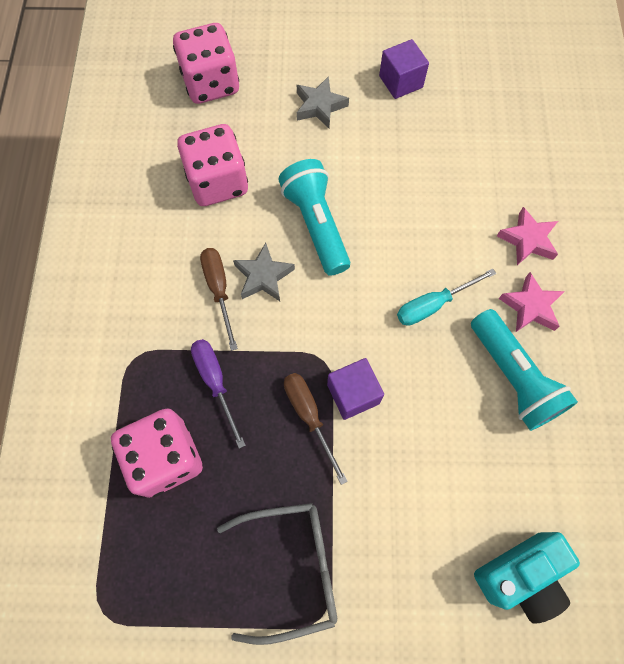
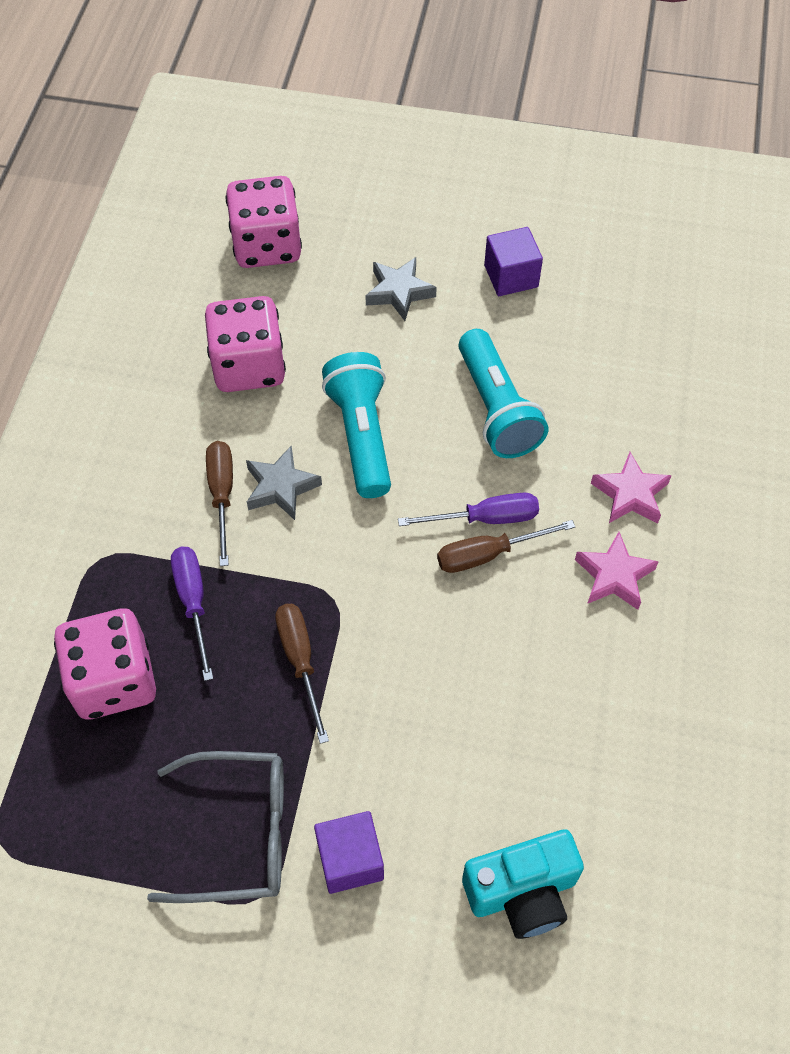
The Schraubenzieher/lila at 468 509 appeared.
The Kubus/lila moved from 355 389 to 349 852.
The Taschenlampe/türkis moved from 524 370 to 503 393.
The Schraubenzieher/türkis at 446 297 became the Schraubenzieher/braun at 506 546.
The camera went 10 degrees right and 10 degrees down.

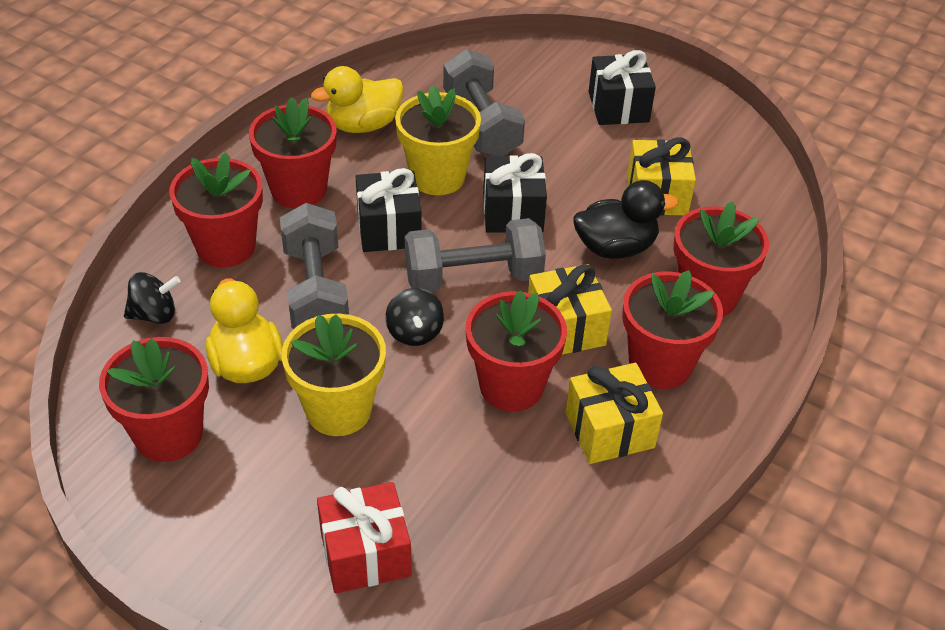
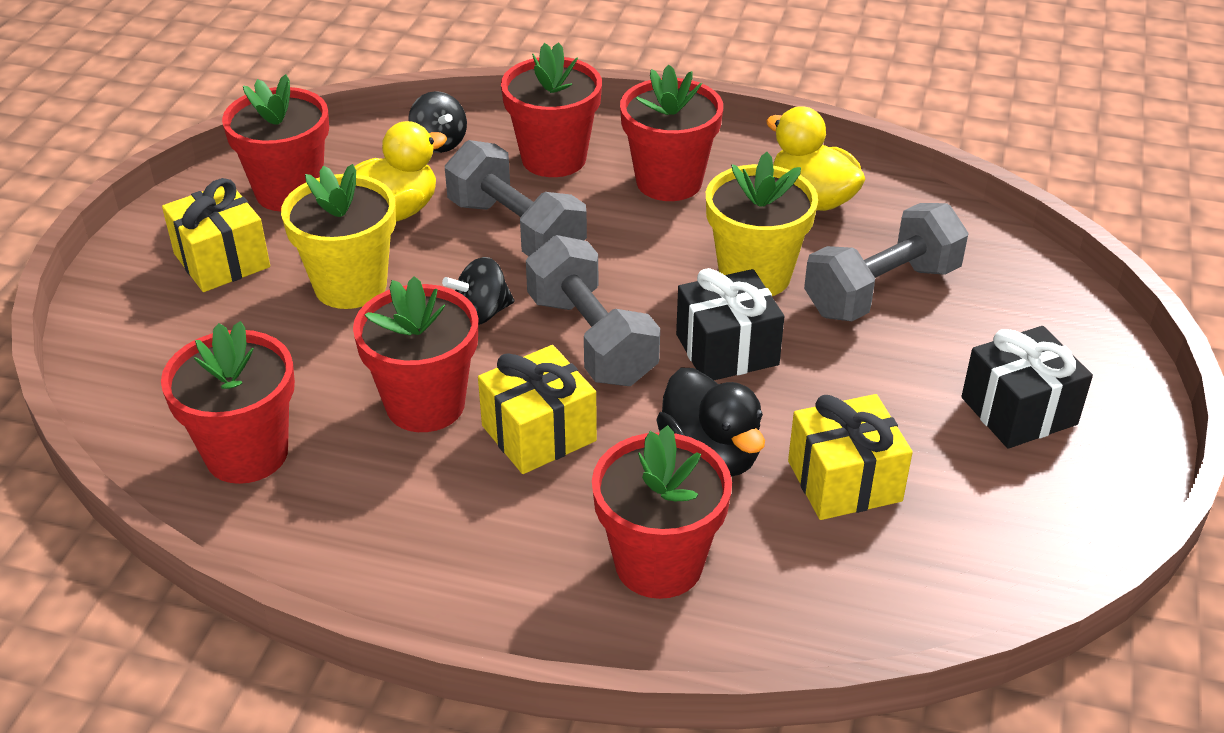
The Geschenk/rot at 364 537 disappeared.
The Geschenk/schwarz at 389 210 disappeared.
The Geschenk/gelb moved from 614 413 to 216 235.
The Blumentopf/rot moved from 672 329 to 228 402.
The Hantel/grau at 314 266 turned 75 degrees clockwise.
The camera went 75 degrees right and 5 degrees down.

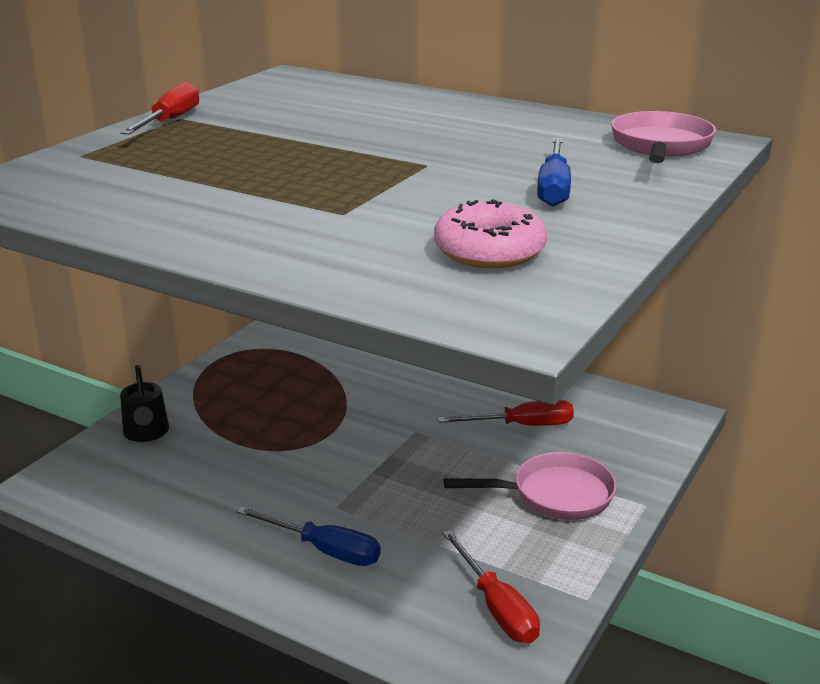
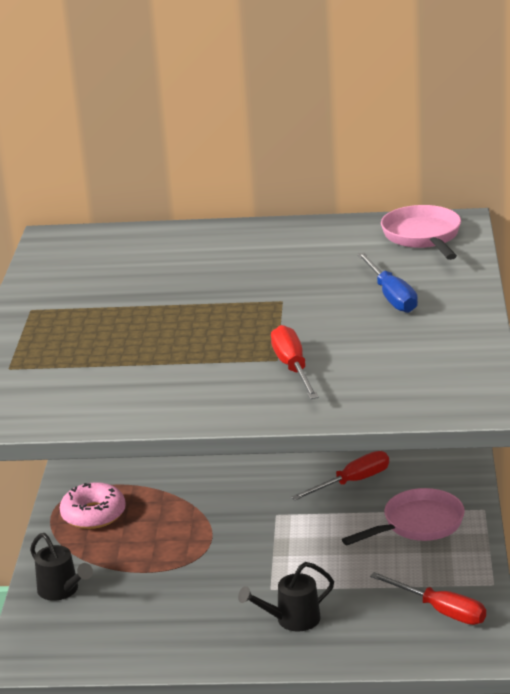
The Schraubenzieher/rot moved from 160 108 to 295 362.
The Donut/rosa moved from 490 233 to 93 505.
The Schraubenzieher/blau at 308 536 was replaced by the Gießkanne/schwarz at 286 597.
The camera went 25 degrees left and 0 degrees up.

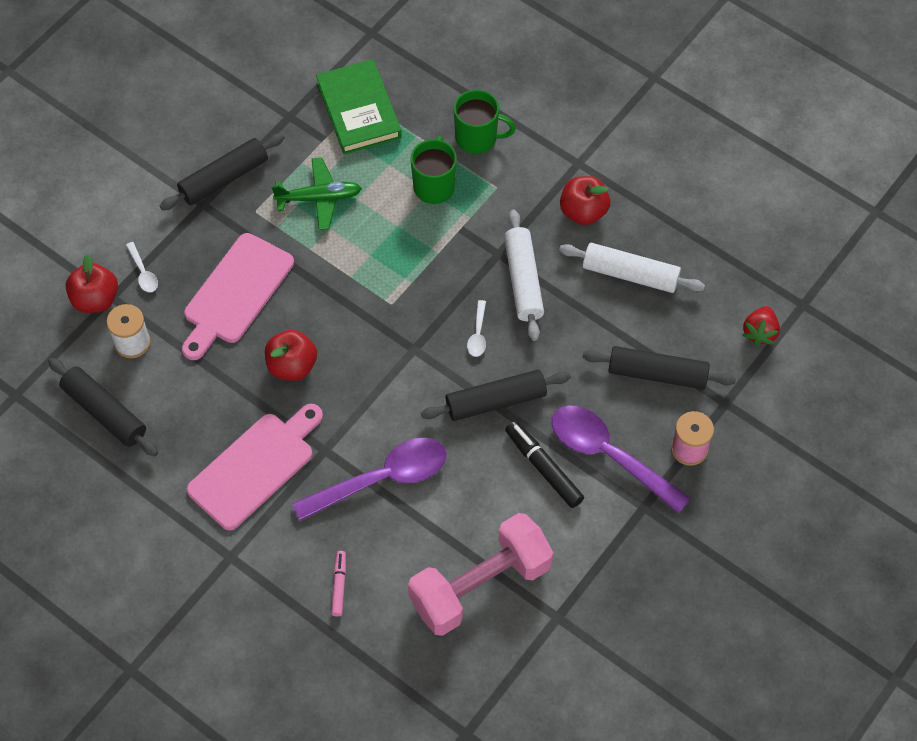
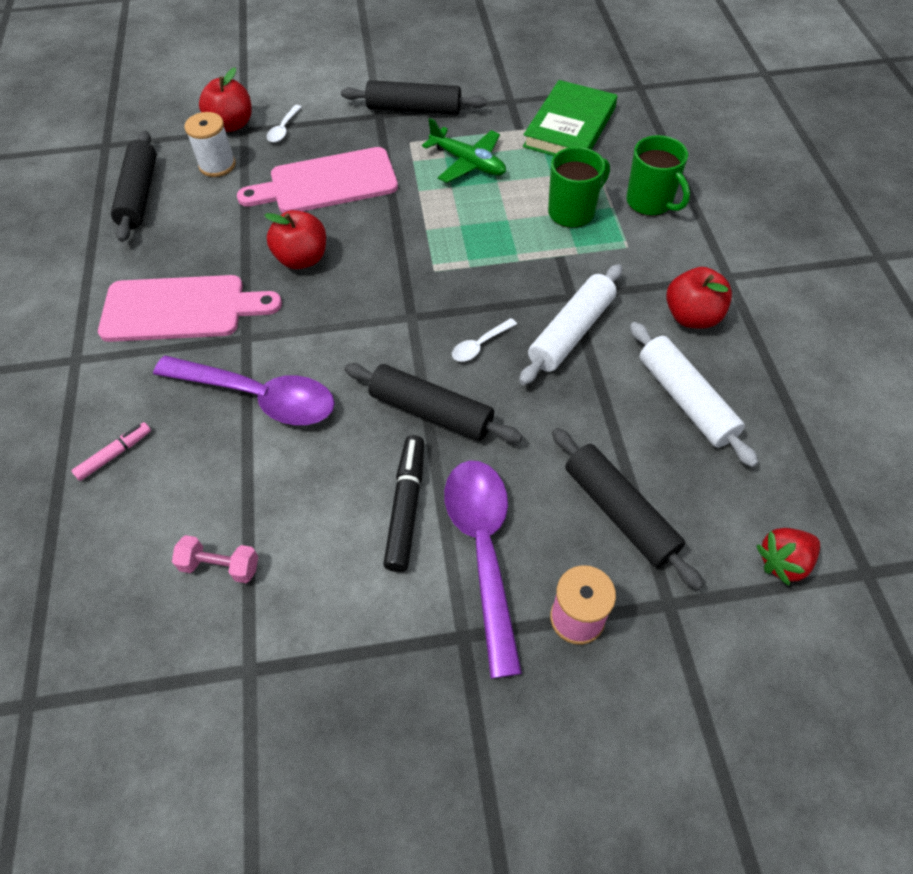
The Hantel/rosa at 480 574 changed to 0.41 times the size.
The camera went 45 degrees right and 5 degrees down.

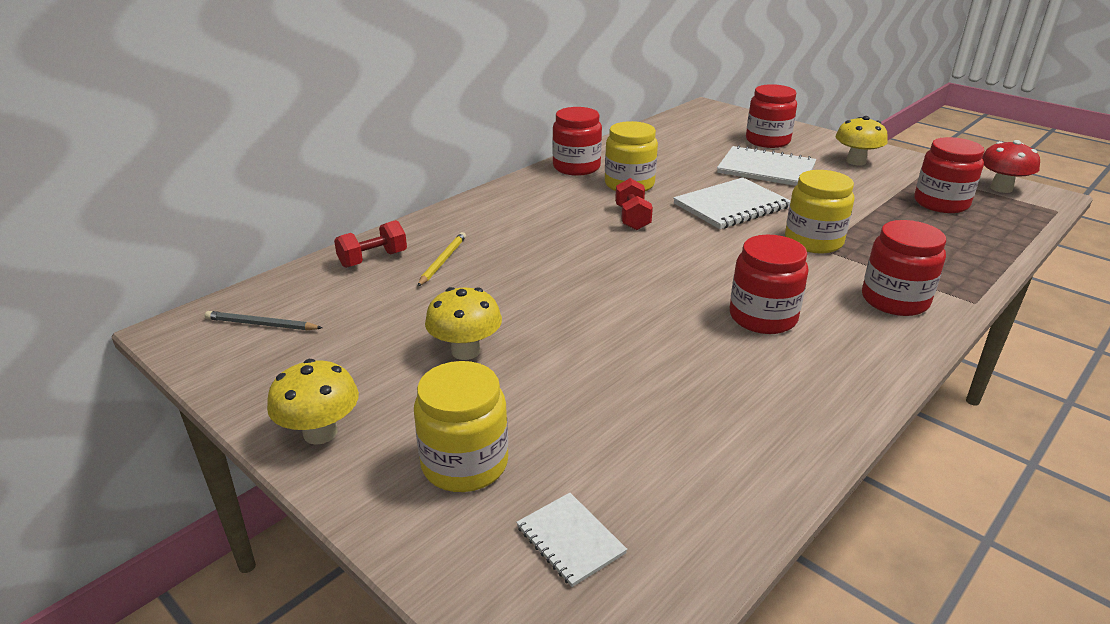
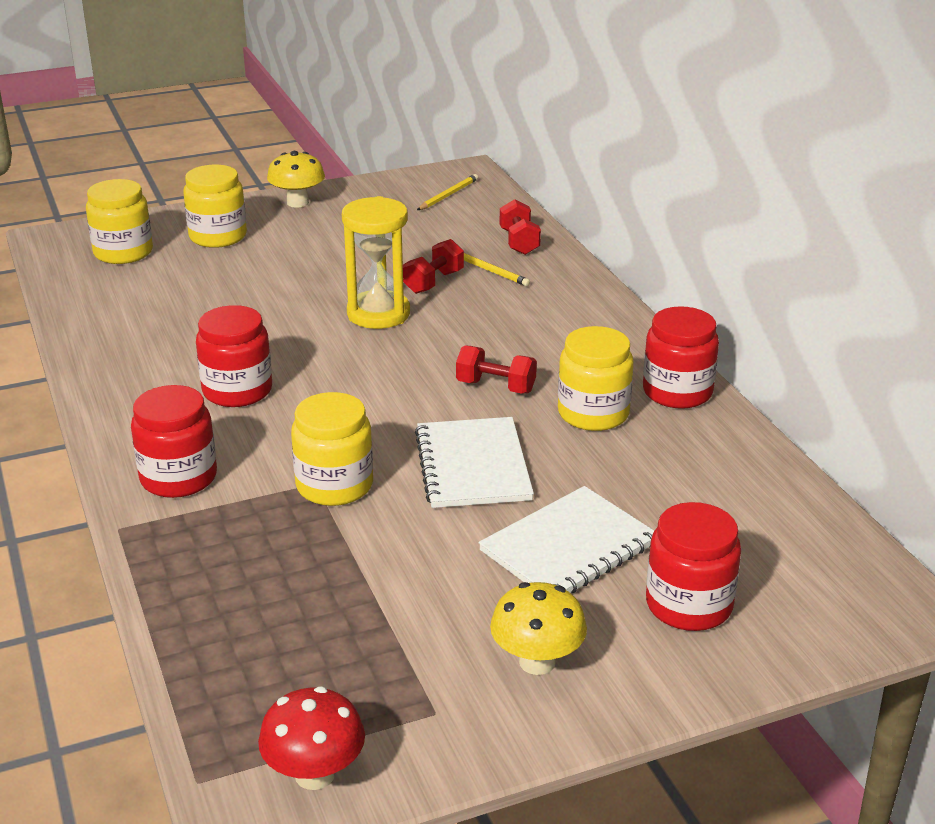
The Pilz/gelb at 463 323 disappeared.
The Einmachglas/rot at 949 175 disappeared.
The Sanduhr/gelb at 376 262 appeared.
The Hantel/rot at 433 266 appeared.
The Notizbuch/weiß at 571 540 was replaced by the Einmachglas/gelb at 119 221.
The Bleistift/grau at 263 320 became the Bleistift/gelb at 447 192.
The camera went 115 degrees right and 0 degrees up.

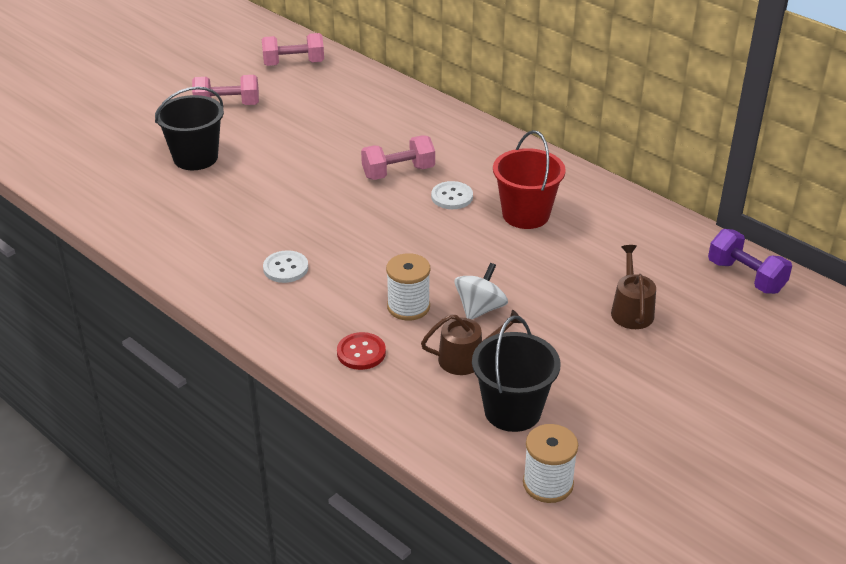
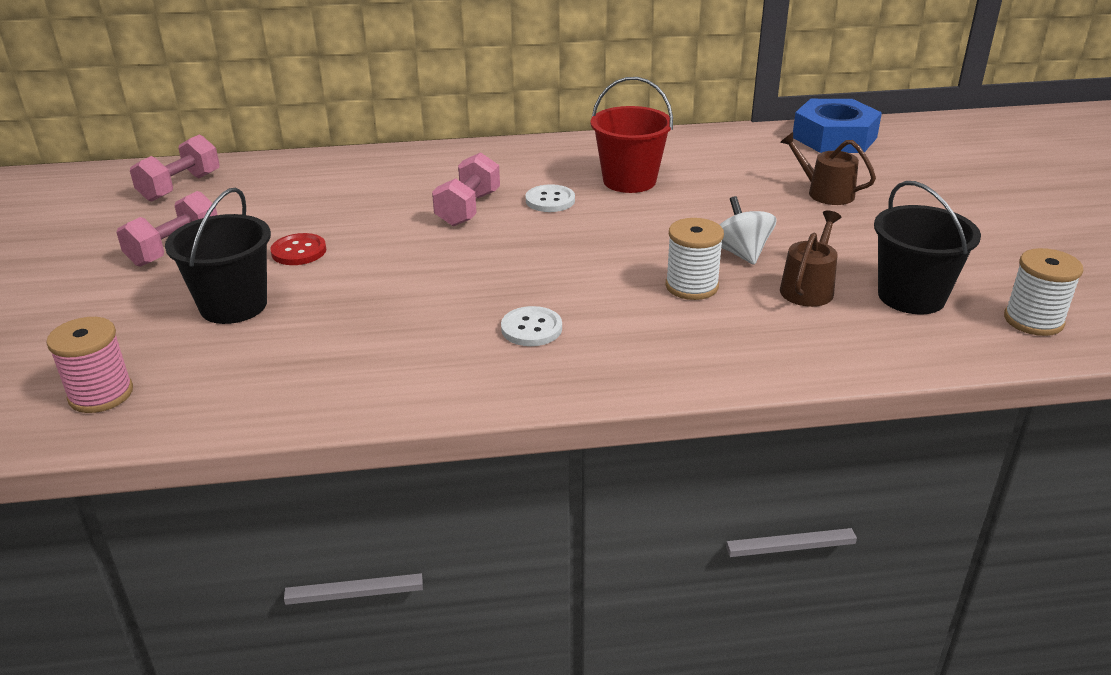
The Garnrolle/rosa at 89 365 appeared.
The Knopf/rot moved from 361 351 to 298 249.
The Hantel/lila at 750 261 was replaced by the Sechskantmutter/blau at 837 126.
The camera went 50 degrees left and 5 degrees down.

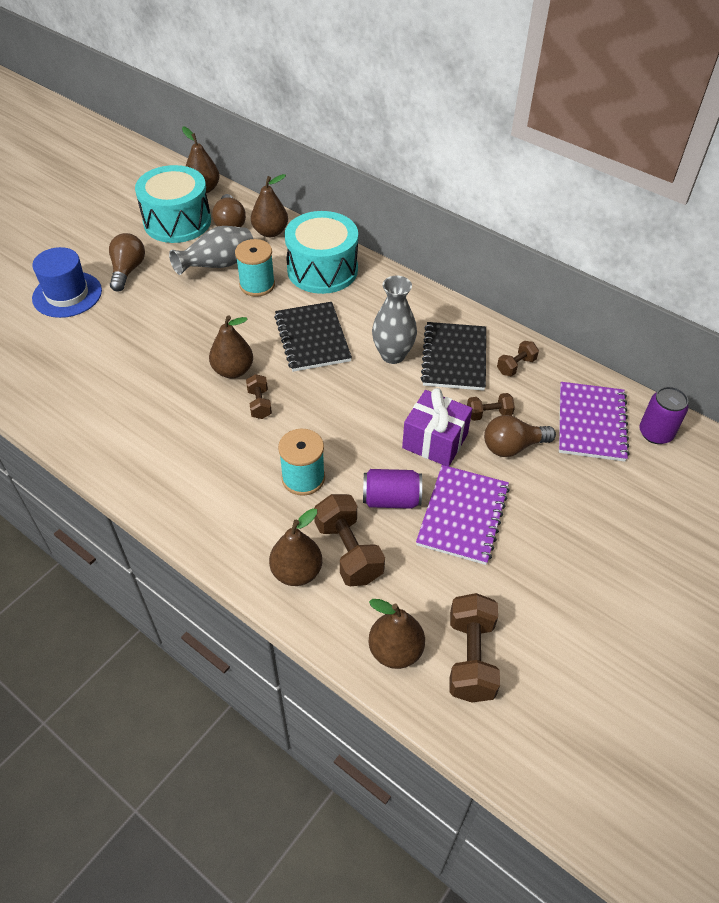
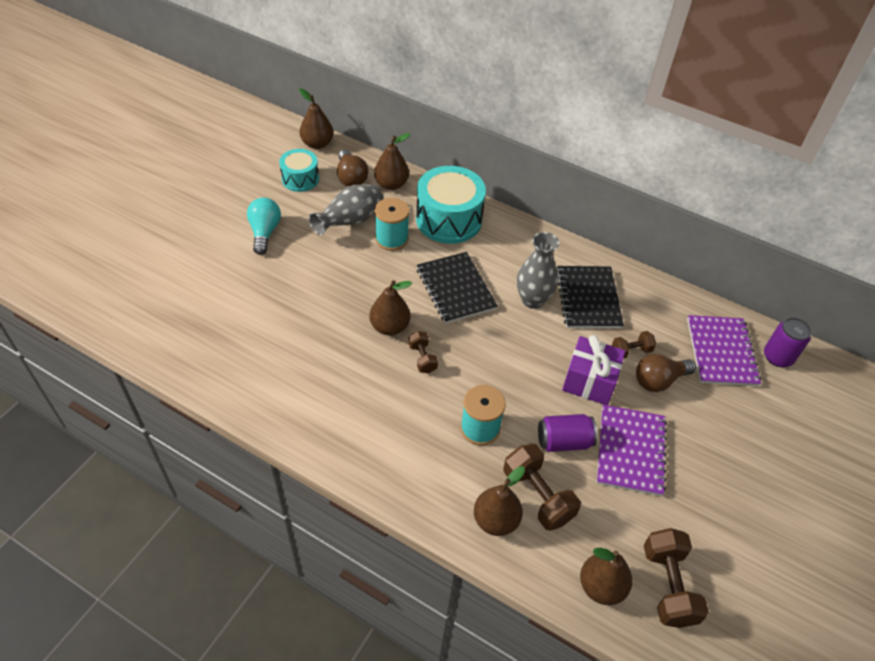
The Hut/blau at 67 282 disappeared.
The Hantel/braun at 518 358 disappeared.
The Glühbirne/braun at 127 262 became the Glühbirne/türkis at 264 226.
The Trommel/türkis at 173 204 changed to 0.58 times the size.
The camera went 10 degrees left and 0 degrees up.

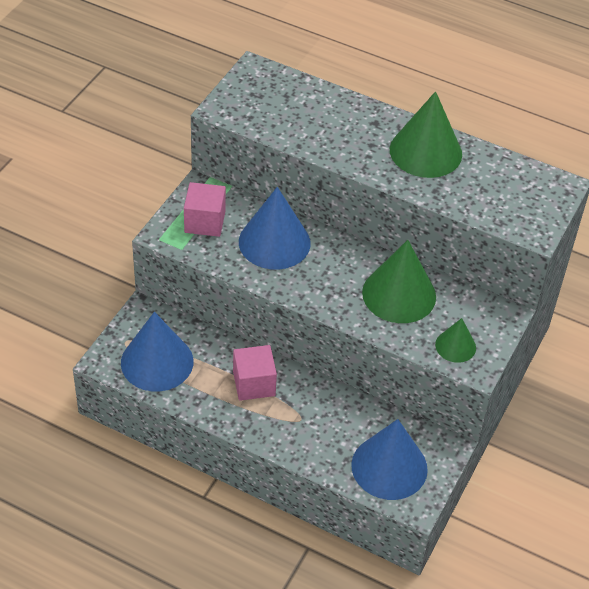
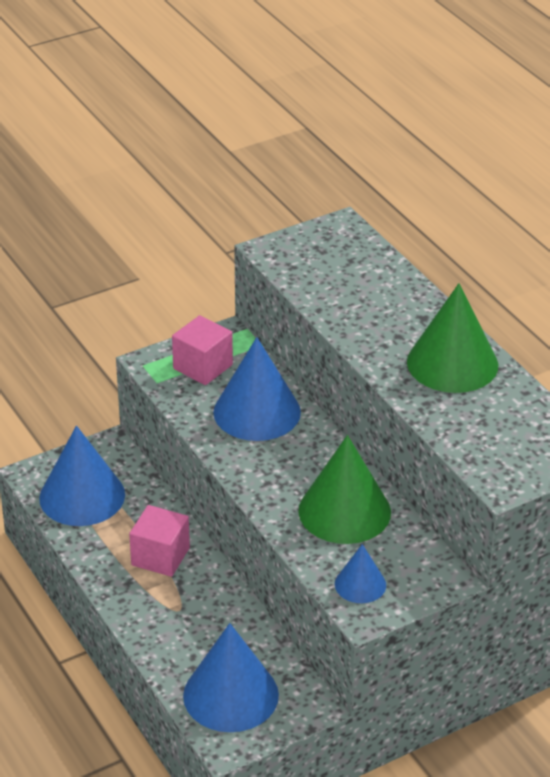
The Kegel/grün at 455 340 became the Kegel/blau at 360 573.
The camera went 35 degrees right and 10 degrees down.

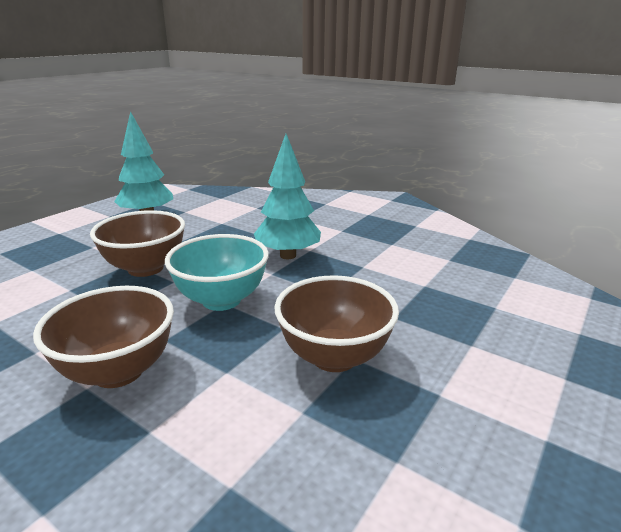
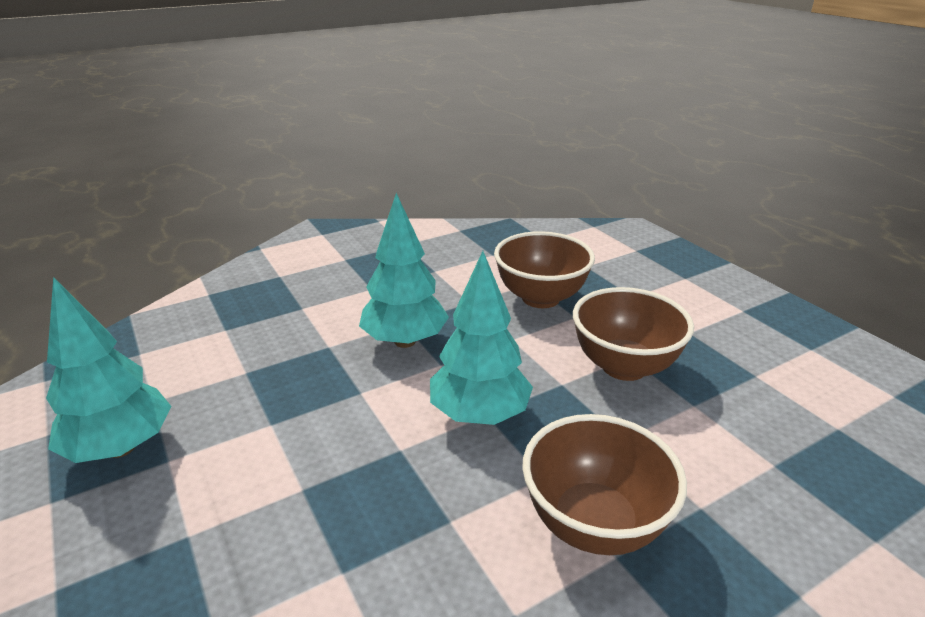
The Schüssel/braun moved from 137 243 to 544 269.
The Schüssel/türkis at 217 272 was replaced by the Baum/türkis at 481 338.
The camera went 65 degrees left and 5 degrees up.

